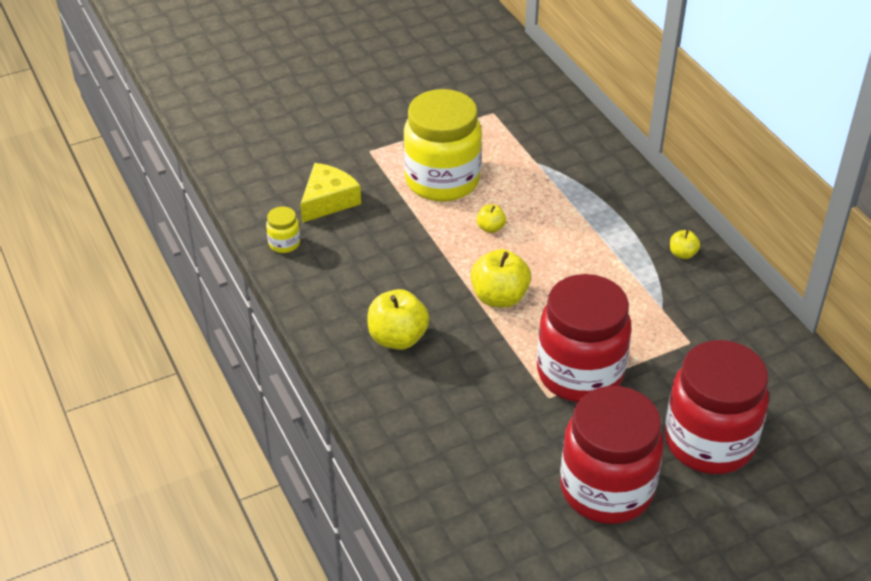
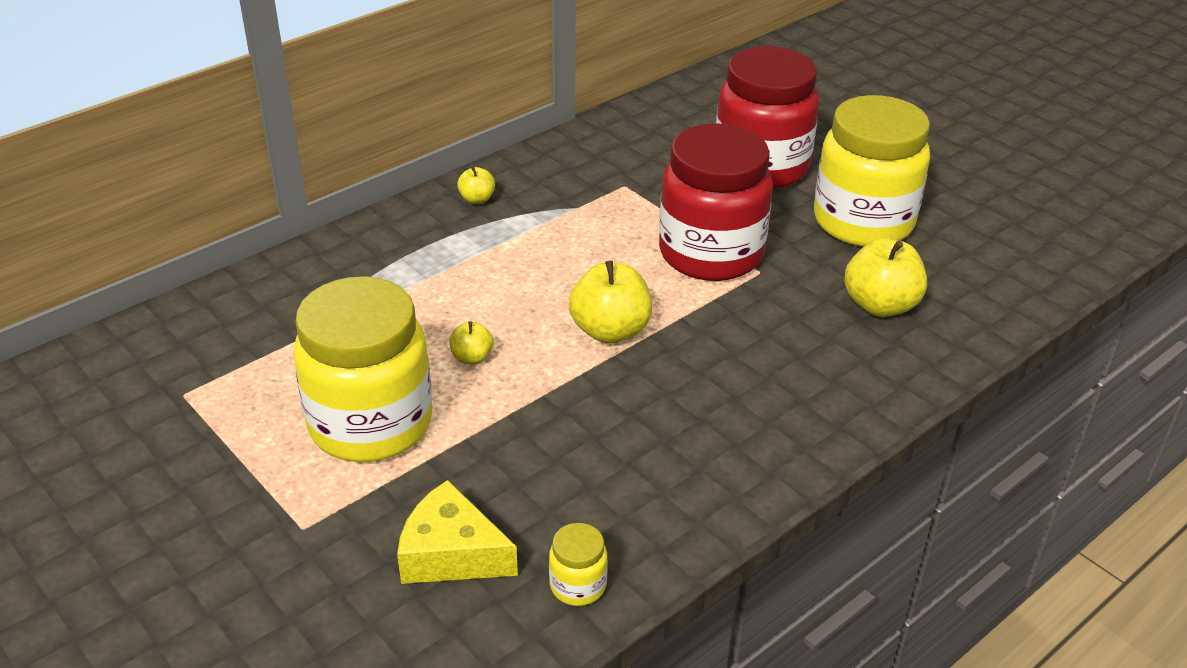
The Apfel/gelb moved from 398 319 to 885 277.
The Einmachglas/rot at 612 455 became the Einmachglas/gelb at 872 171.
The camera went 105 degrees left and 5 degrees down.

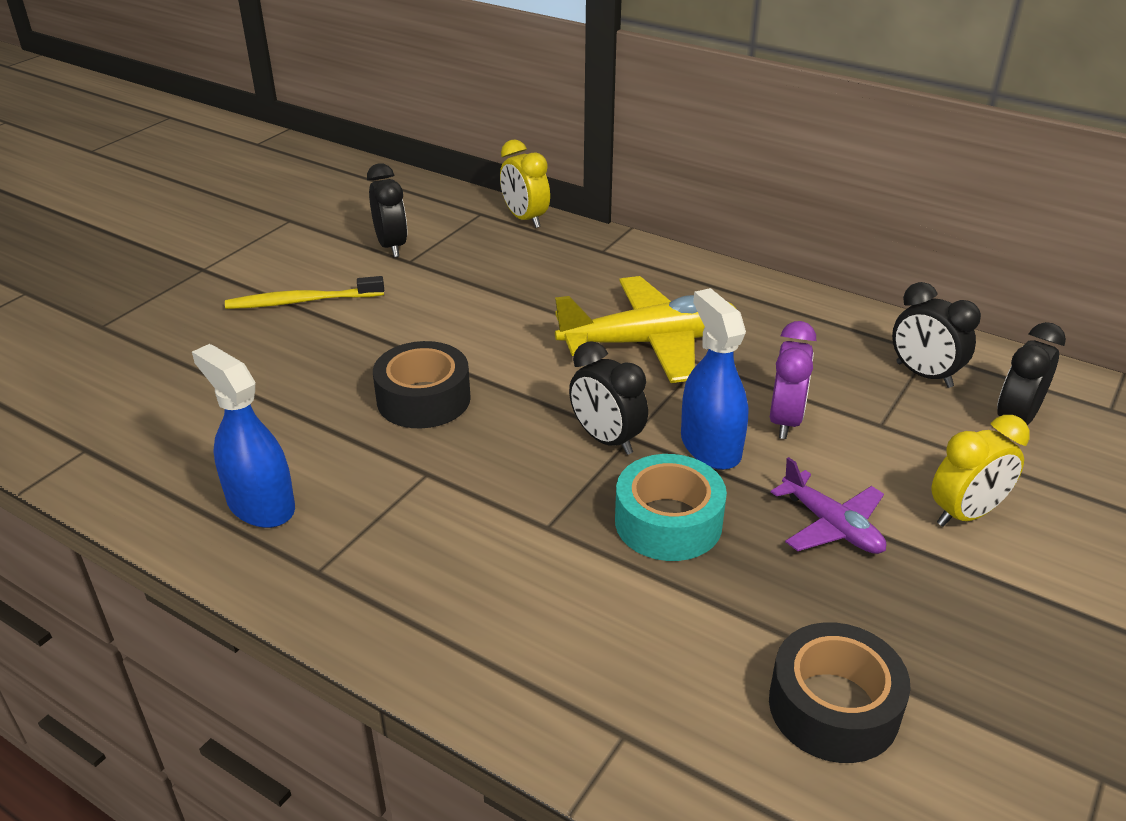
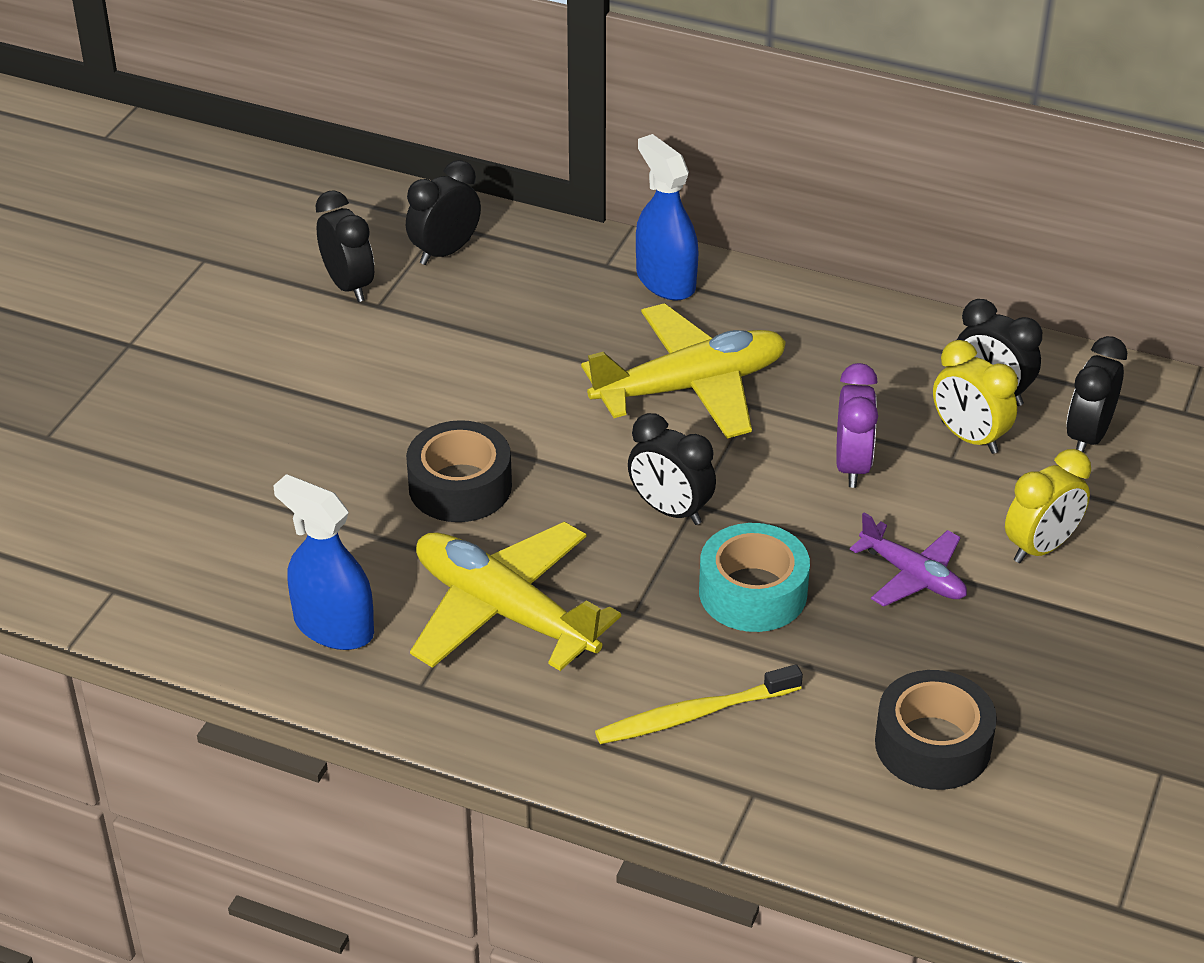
The Wecker/schwarz at 443 212 appeared.
The Flugzeug/gelb at 515 596 appeared.
The Zahnbürste/gelb moved from 304 292 to 699 704.
The Wecker/gelb moved from 525 183 to 975 397.
The Sprühflasche/blau moved from 714 379 to 667 217.
The camera went 10 degrees left and 5 degrees up.

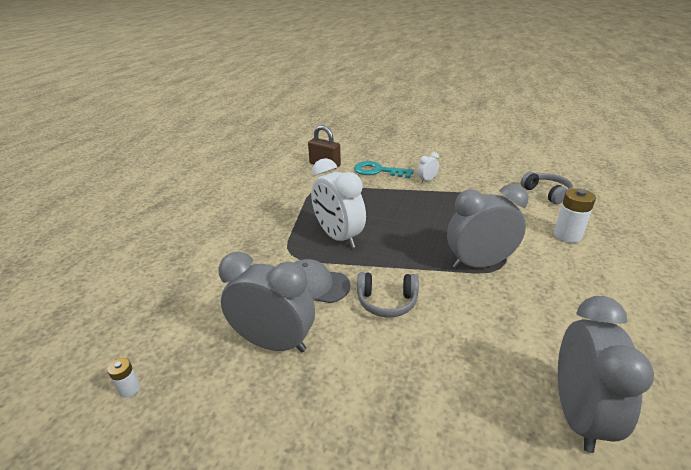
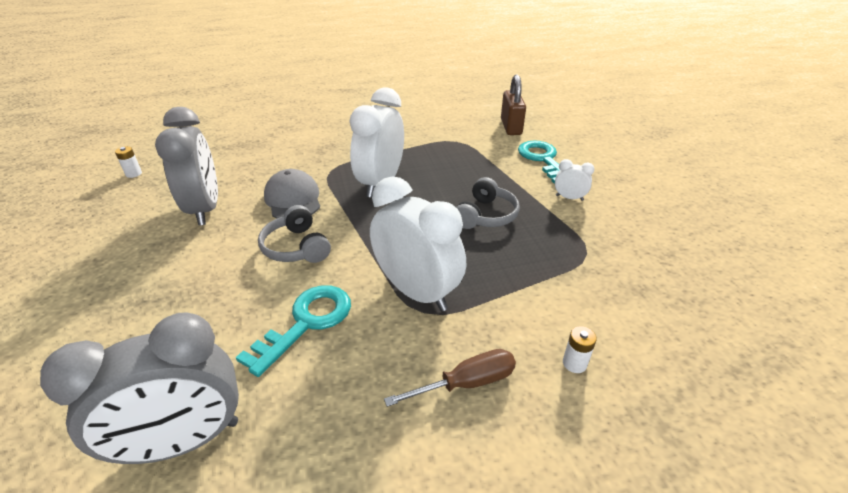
The Schlüssel/türkis at 293 331 appeared.
The Schraubenzieher/braun at 450 378 appeared.
The Kopfhörer/grau moved from 547 188 to 488 203.
The Wecker/grau at 487 226 became the Wecker/weiß at 418 244.
The Batterie/weiß at 575 215 changed to 0.52 times the size.
The camera went 55 degrees right and 5 degrees up.

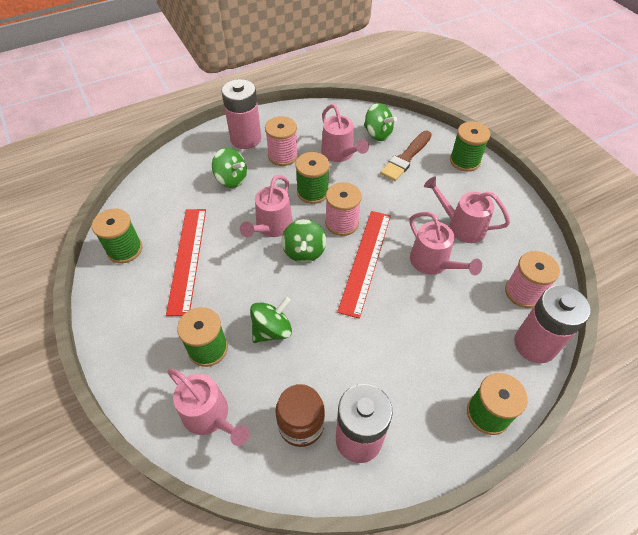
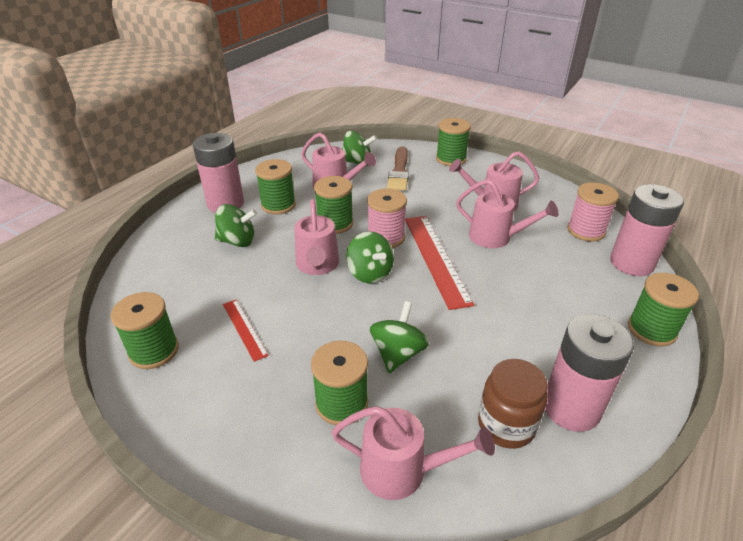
The Garnrolle/rosa at 281 141 became the Garnrolle/grün at 275 187.
The Lineal/rot at 186 262 changed to 0.53 times the size.
The camera went 30 degrees left and 15 degrees down.

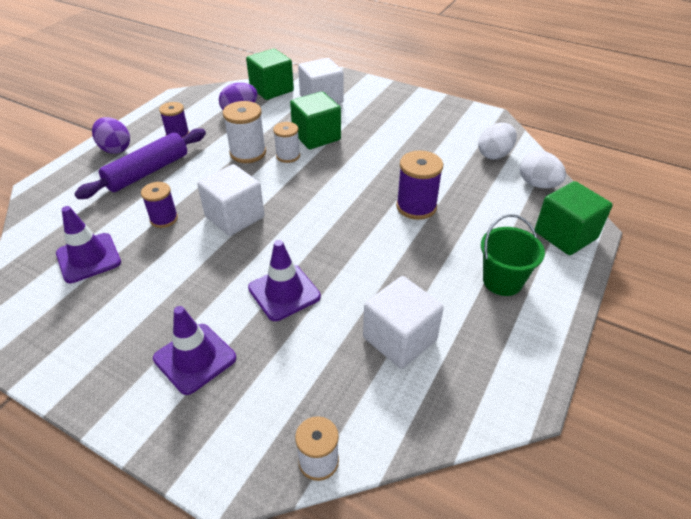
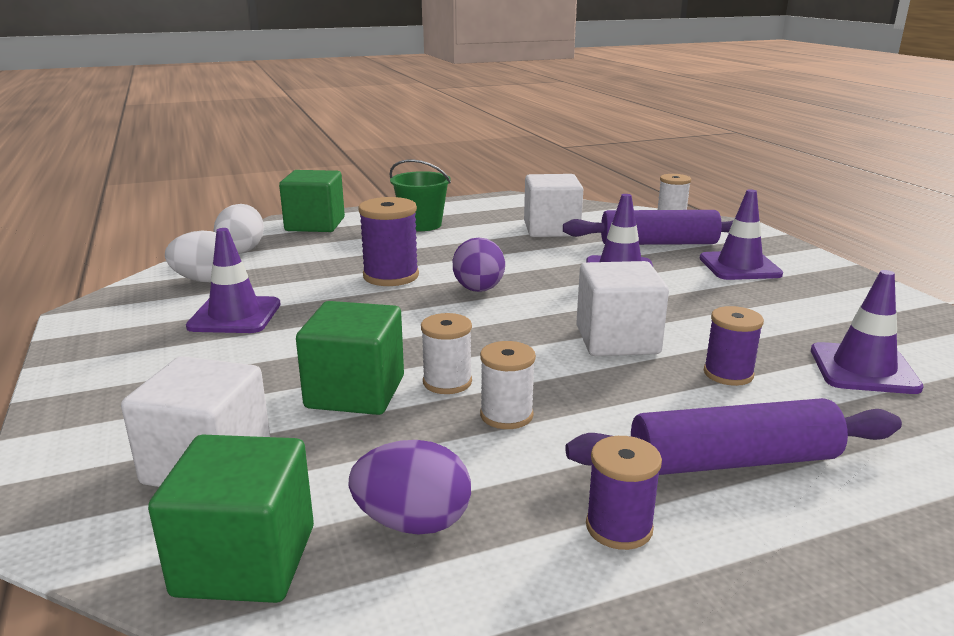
The Leitkegel/lila at 233 280 appeared.
The Nudelholz/lila at 648 227 appeared.
The Ei/lila moved from 111 135 to 479 264.
The Garnrolle/weiß at 244 132 changed to 0.66 times the size.
The camera went 140 degrees left and 20 degrees down.

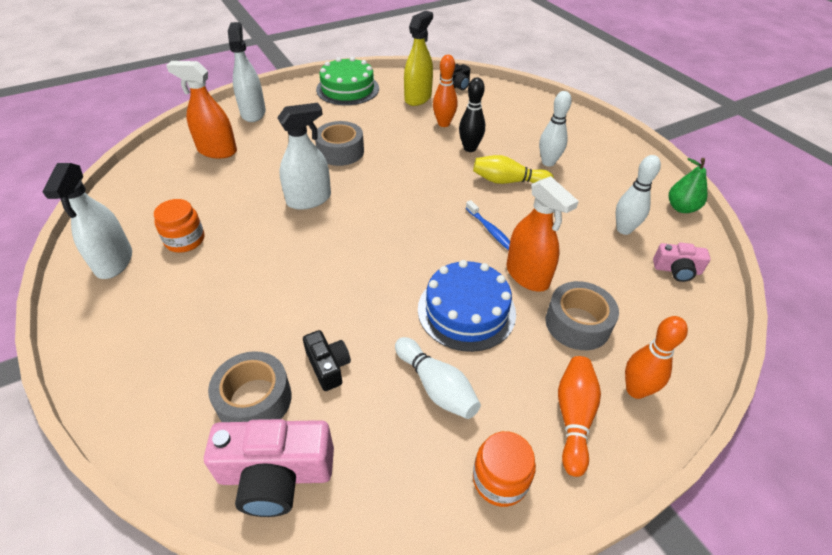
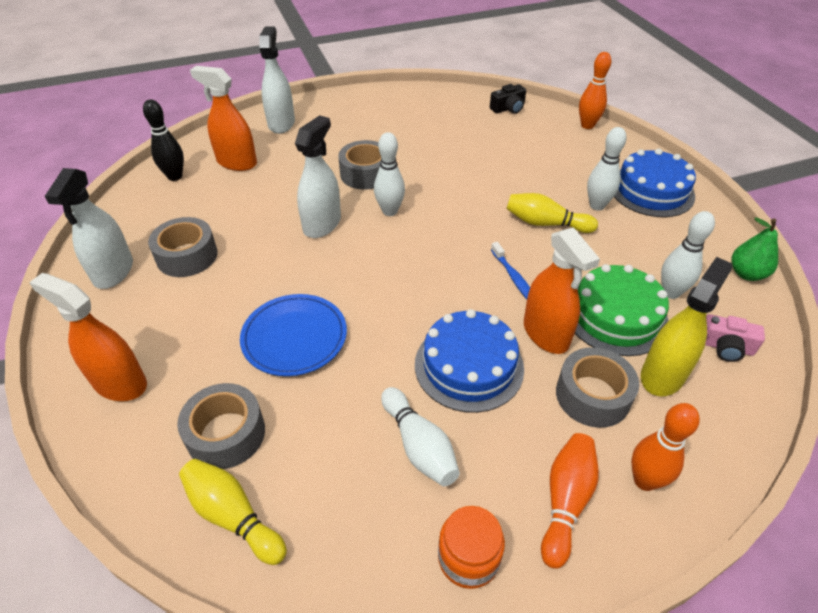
The Kamera/schwarz at 327 360 disappeared.
The Sprühflasche/orange at 88 337 appeared.
The Teller/blau at 293 335 appeared.
The Bowlingkegel/weiß at 389 174 appeared.
The Kuchen/blau at 655 183 appeared.
The Kuchen/grün moved from 347 81 to 622 310.
The Sprühflasche/gelb moved from 418 58 to 687 326.
The Bowlingkegel/orange moved from 445 91 to 595 90.
The Bowlingkegel/schwarz moved from 472 115 to 163 140.
The Einmachglas/orange at 179 226 was replaced by the Klebeband/grau at 183 247.
The Kamera/rosa at 269 468 was replaced by the Bowlingkegel/gelb at 233 512.
The Sprühflasche/weiß at 304 156 turned 45 degrees counterclockwise.
The camera went 10 degrees right and 0 degrees up.

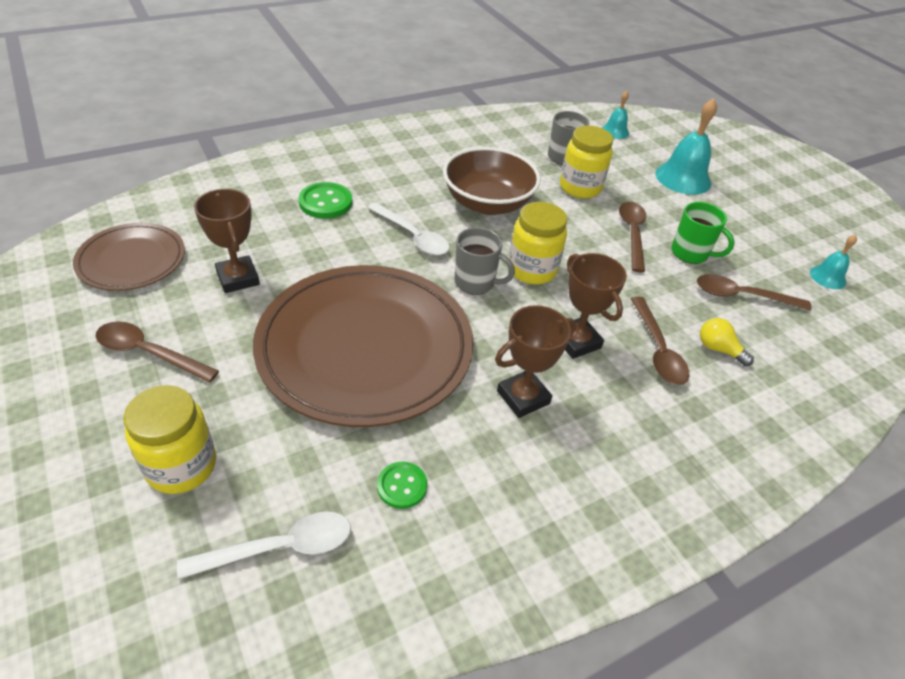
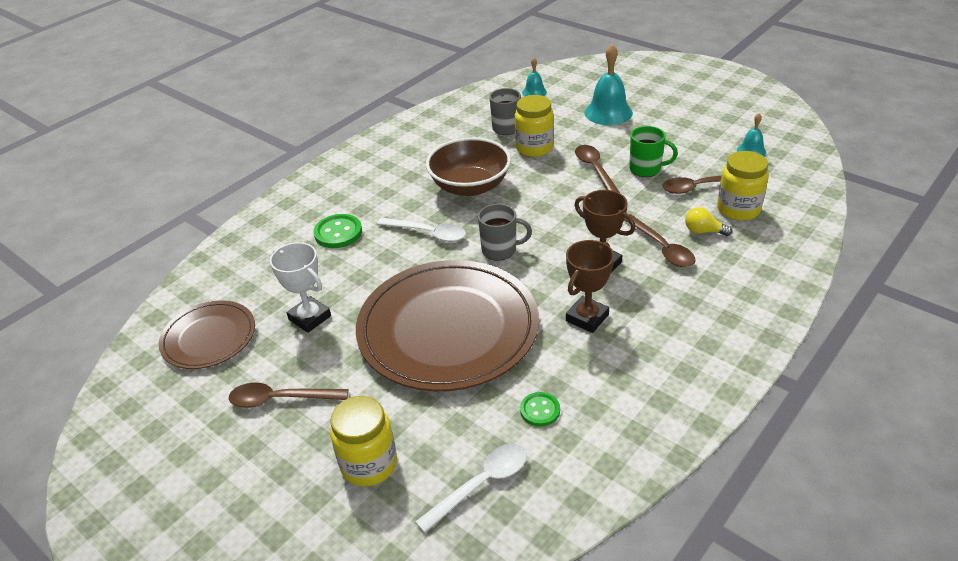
The Einmachglas/gelb moved from 538 243 to 743 186.
The Pokal/braun at 227 241 became the Pokal/weiß at 300 287.
The camera went 15 degrees left and 5 degrees down.

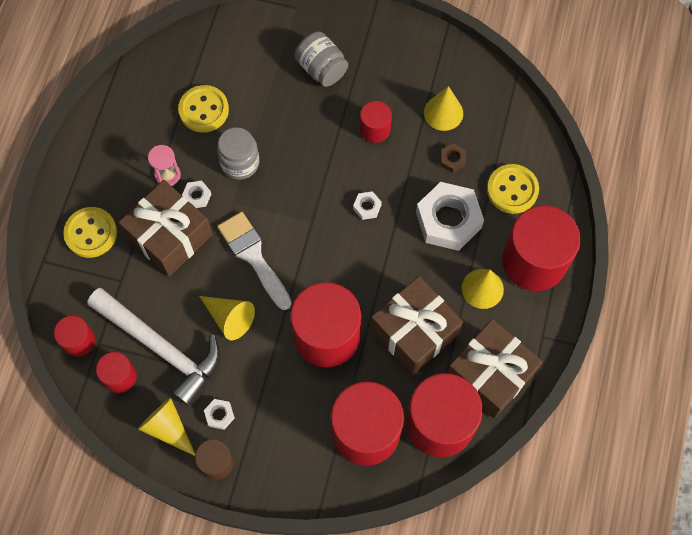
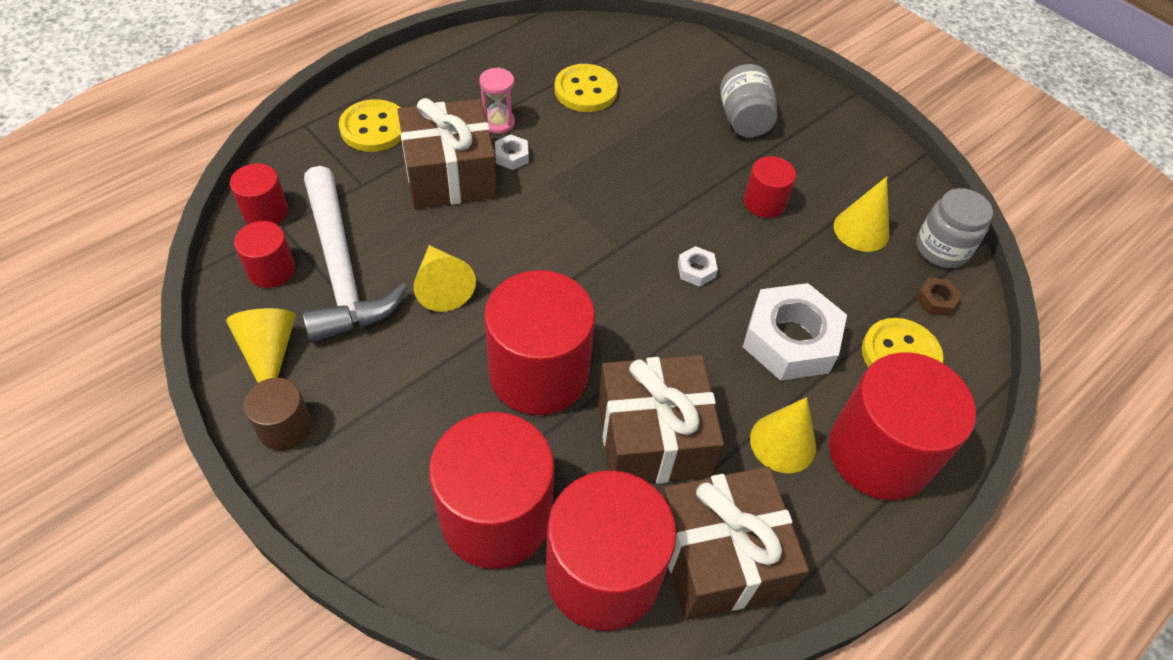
The Sechskantmutter/weiß at 219 414 disappeared.
The Pinsel/weiß at 254 261 disappeared.
The Einmachglas/grau moved from 238 153 to 954 228.
The Sechskantmutter/braun moved from 453 158 to 939 296.
The camera went 30 degrees right and 15 degrees down.

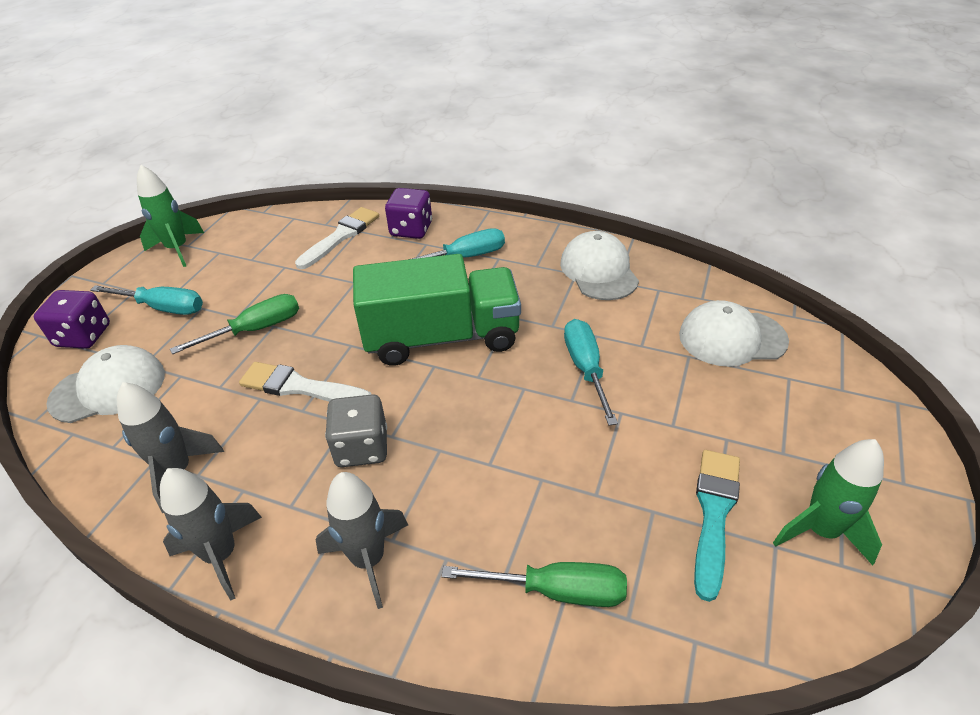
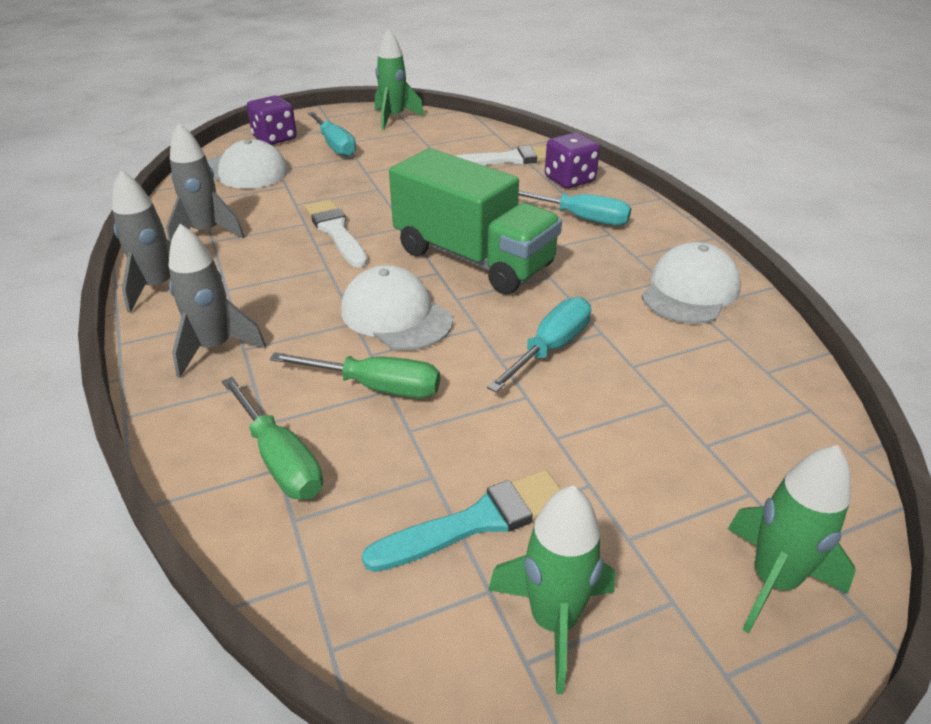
The Spielwürfel/grau at 356 430 disappeared.
The Rakete/grün at 792 539 appeared.
The Schraubenzieher/grün moved from 234 324 to 355 375.
The Kappe/weiß moved from 734 333 to 397 307.
The camera went 45 degrees right and 5 degrees down.

